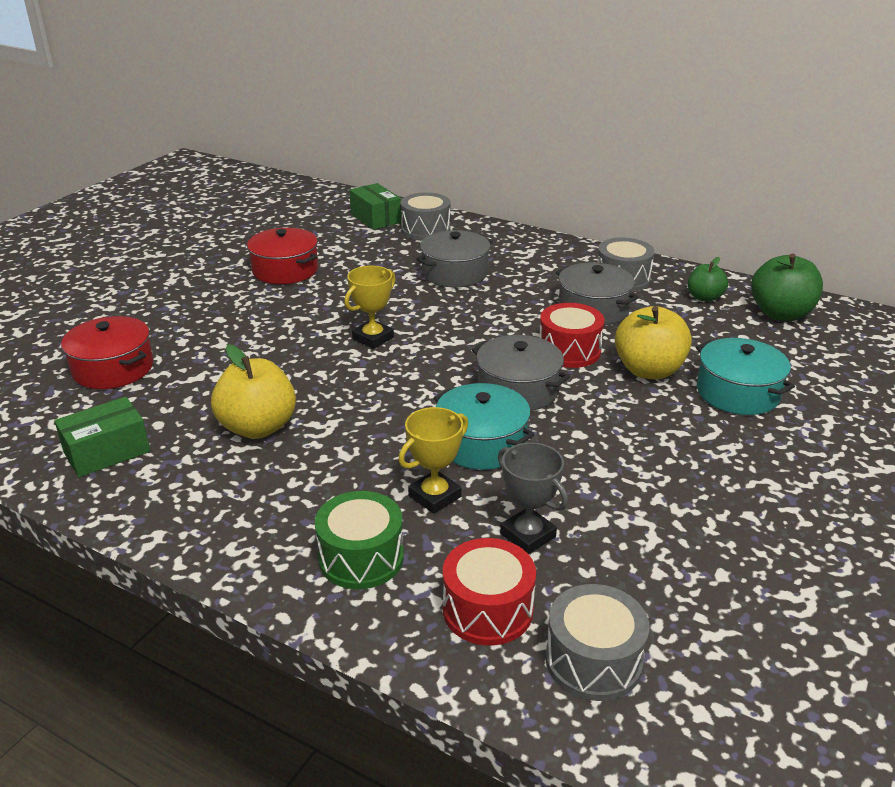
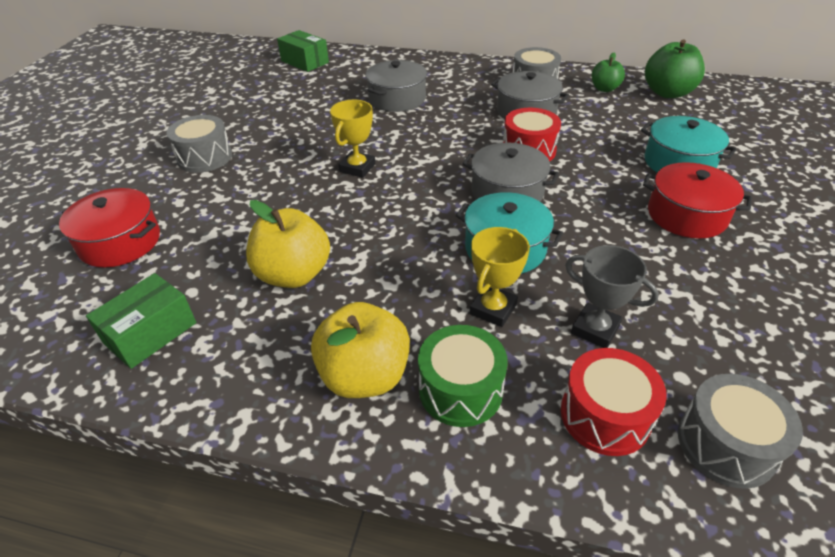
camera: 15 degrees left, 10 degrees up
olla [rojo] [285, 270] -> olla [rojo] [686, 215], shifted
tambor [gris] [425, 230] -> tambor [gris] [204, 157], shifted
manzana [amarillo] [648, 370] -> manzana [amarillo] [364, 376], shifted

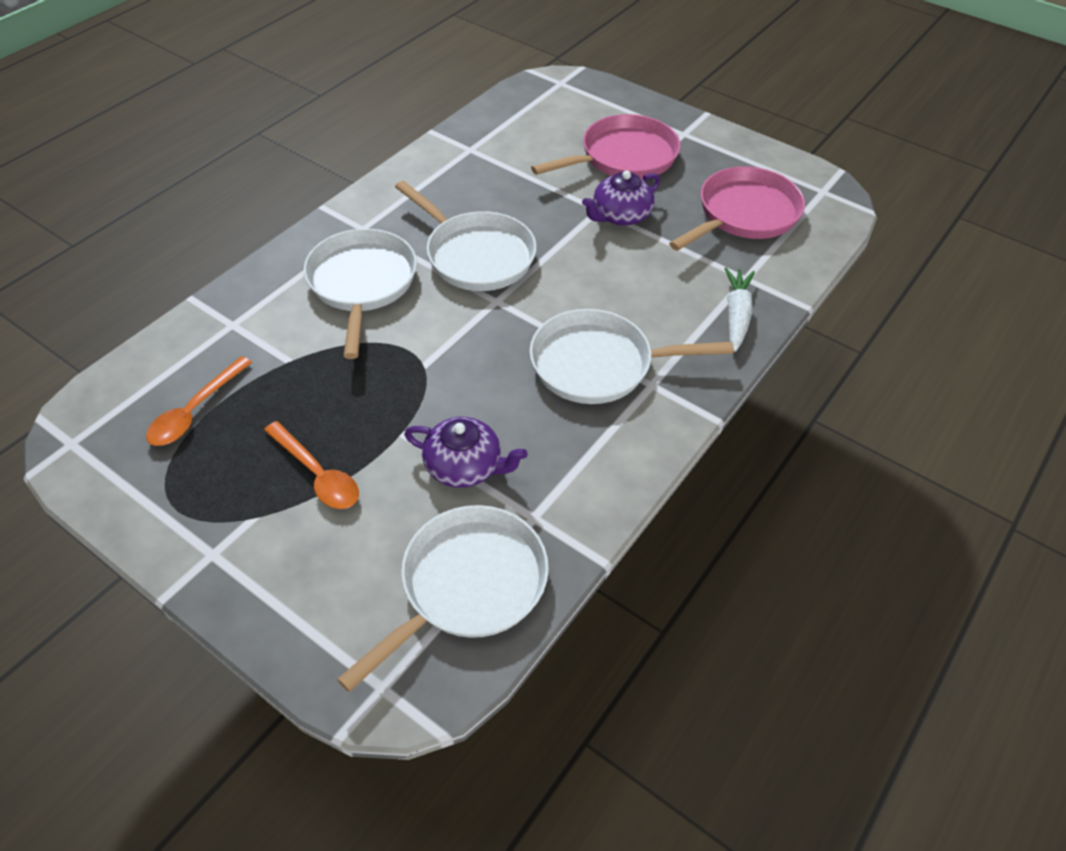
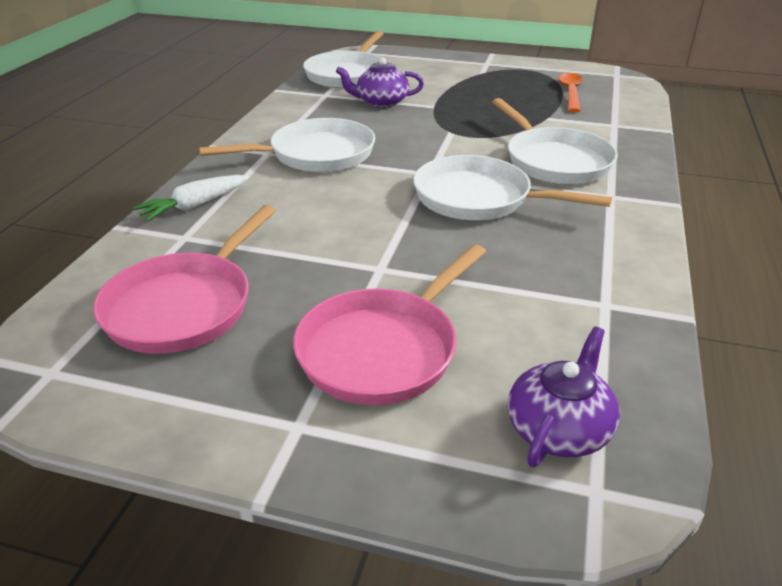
camera: 160 degrees right, 15 degrees down
cuchara [naranja] [317, 474] -> none
tetera [morado] [620, 215] -> tetera [morado] [559, 428], shifted
zanahoria [blanco] [736, 315] -> zanahoria [blanco] [195, 206], 60 degrees clockwise

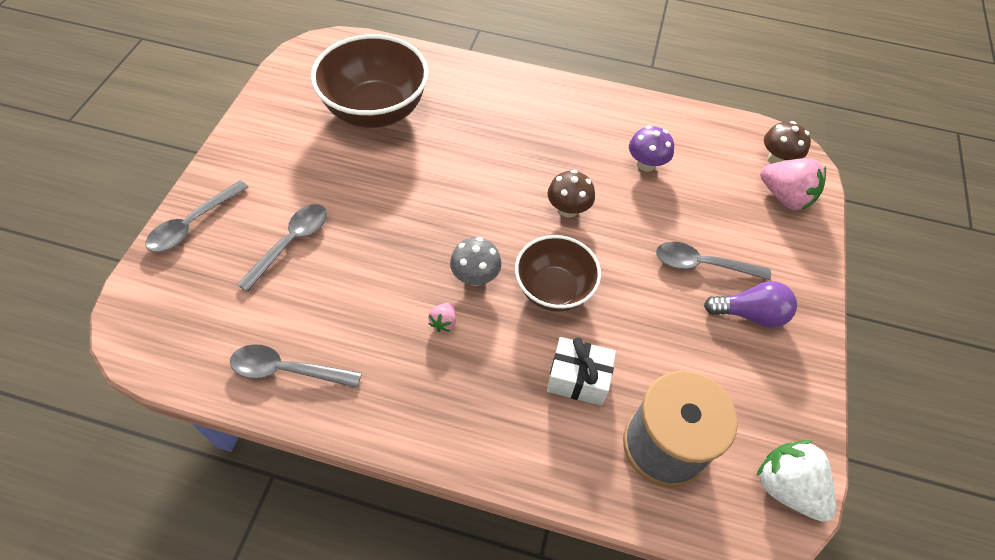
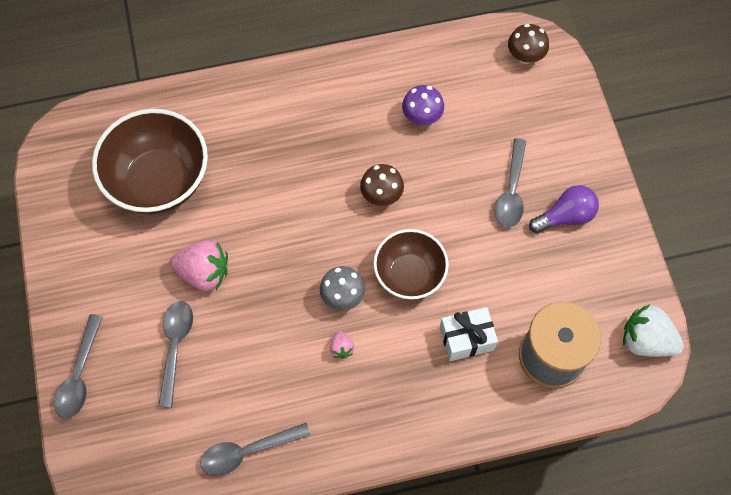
camera: 25 degrees left, 10 degrees up
cuchara [gris] [702, 264] -> cuchara [gris] [511, 191], 60 degrees counterclockwise
fresa [rosa] [785, 197] -> fresa [rosa] [204, 272], shifted

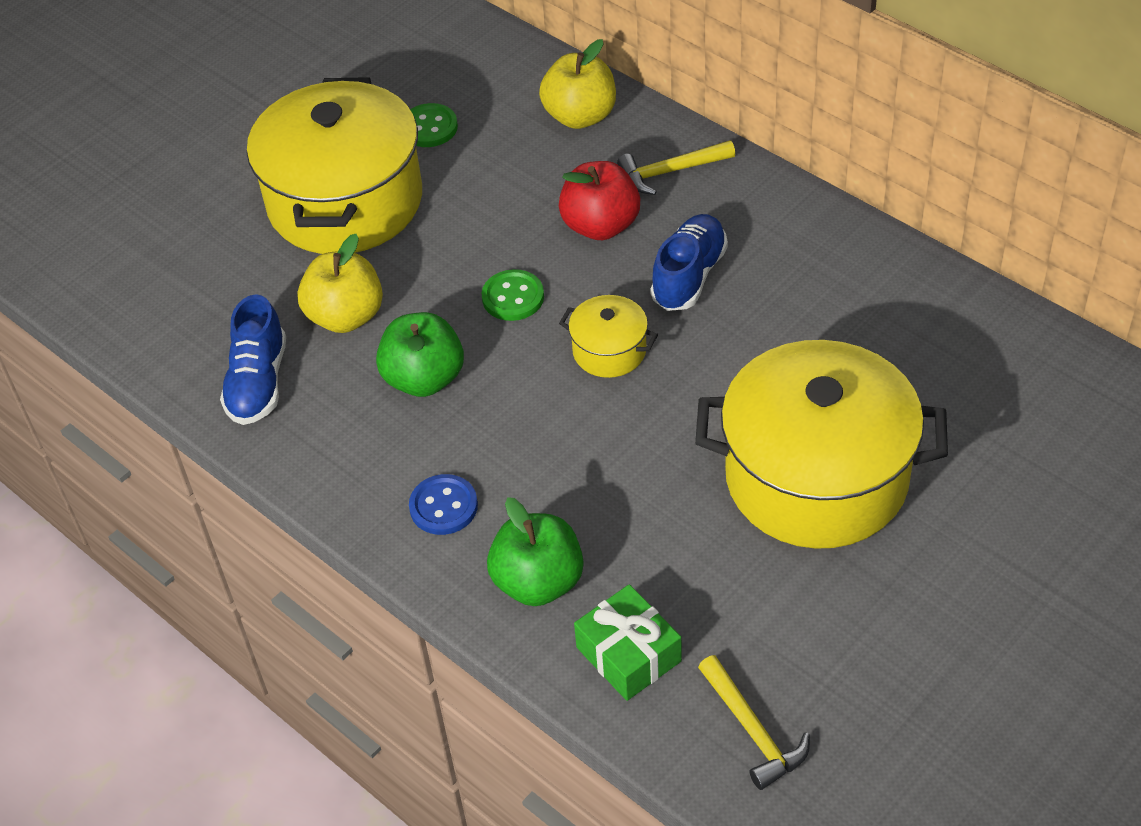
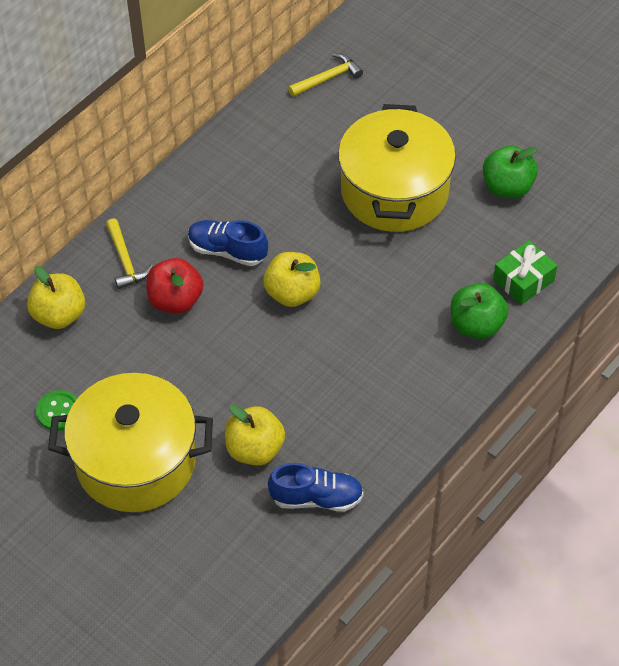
camera: 95 degrees left, 5 degrees up
manzana [verde] [424, 379] -> manzana [verde] [507, 187], shifted
botón [azul] [443, 506] -> none
botón [verde] [513, 297] -> none
olla [amarillo] [609, 351] -> manzana [amarillo] [292, 293]
martillo [amarillo] [752, 730] -> martillo [amarillo] [327, 78], shifted

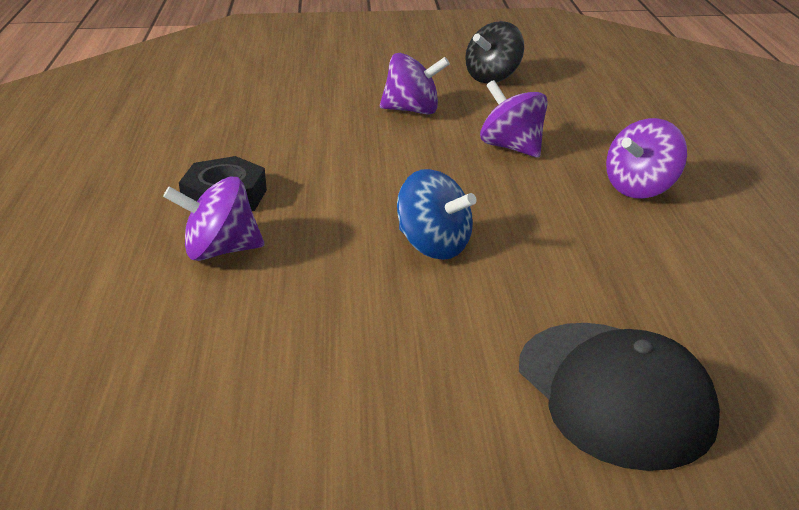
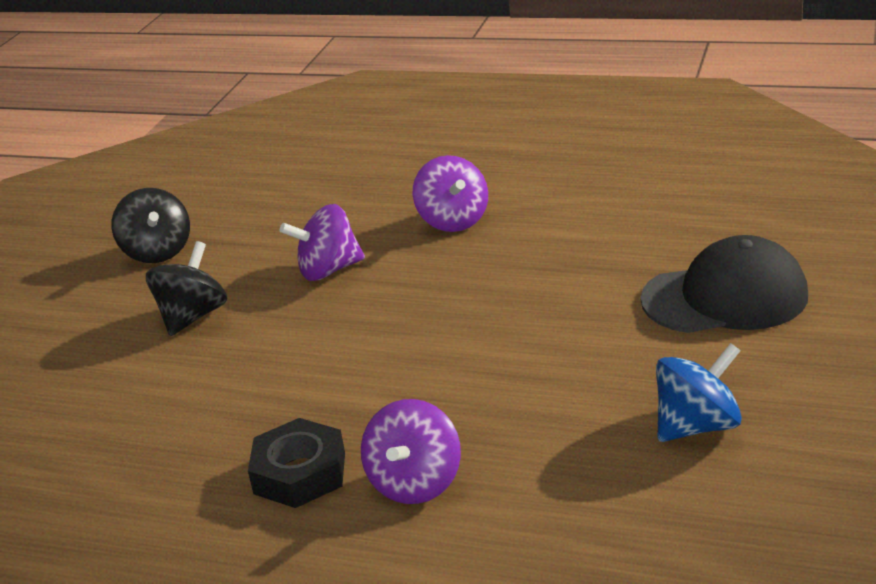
camera: 65 degrees left, 0 degrees up
peonza [morado] [412, 110] -> peonza [negro] [193, 316]
peonza [azul] [433, 246] -> peonza [azul] [697, 426], shifted

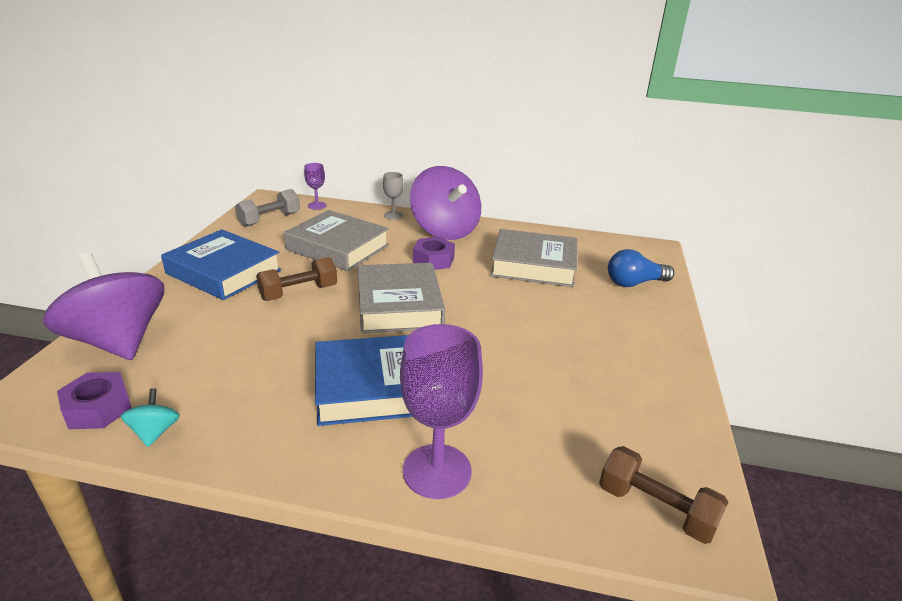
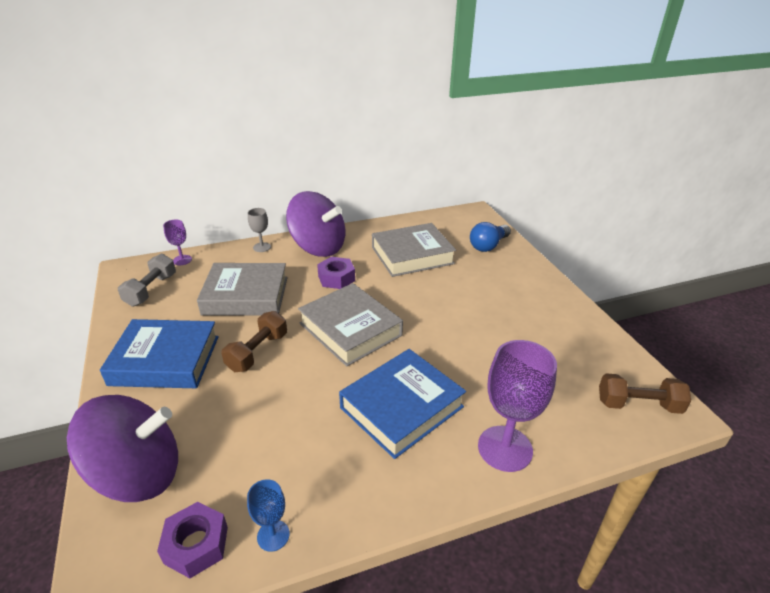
camera: 30 degrees left, 5 degrees up
peonza [morado] [118, 341] -> peonza [morado] [138, 474], 150 degrees clockwise
peonza [turquesa] [155, 432] -> copa [azul] [273, 535]

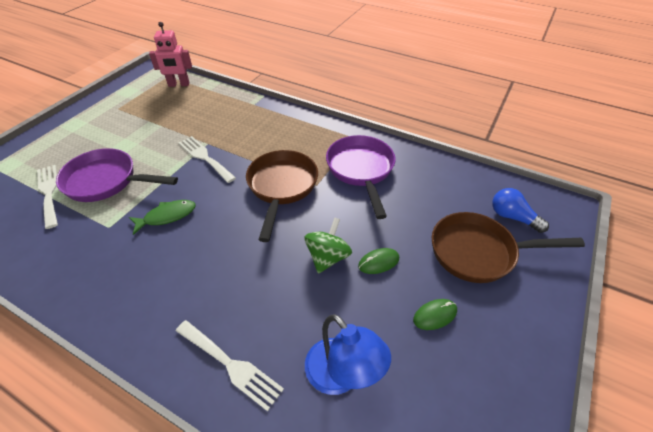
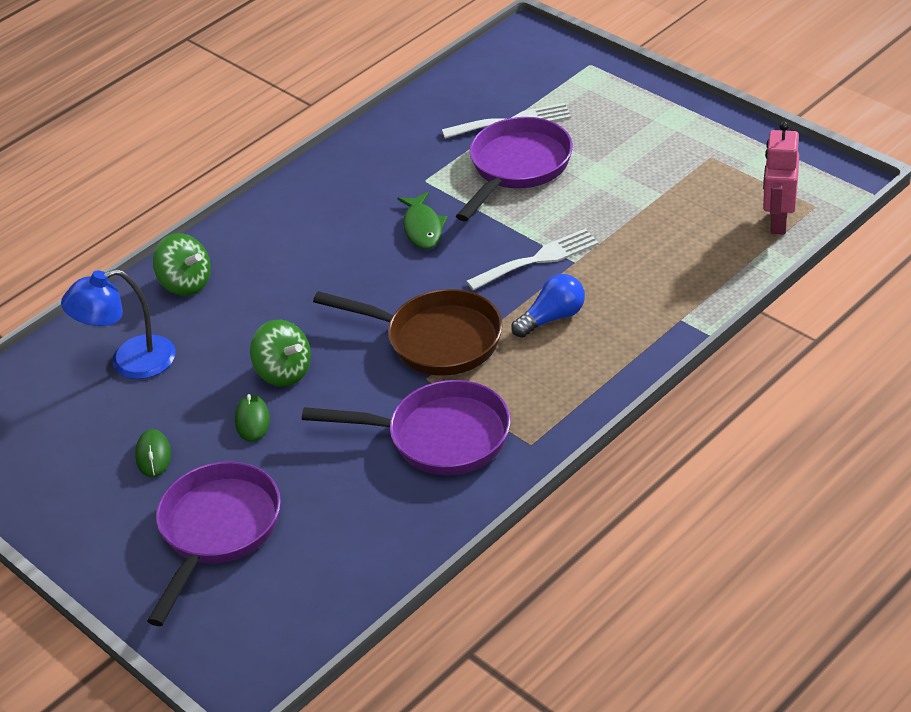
camera: 110 degrees right, 5 degrees down
tenedor [blanco] [231, 365] -> peonza [verde] [186, 283]
sartén [marrón] [478, 252] -> sartén [morado] [217, 531]
bombilla [azul] [512, 217] -> bombilla [azul] [552, 318], shifted

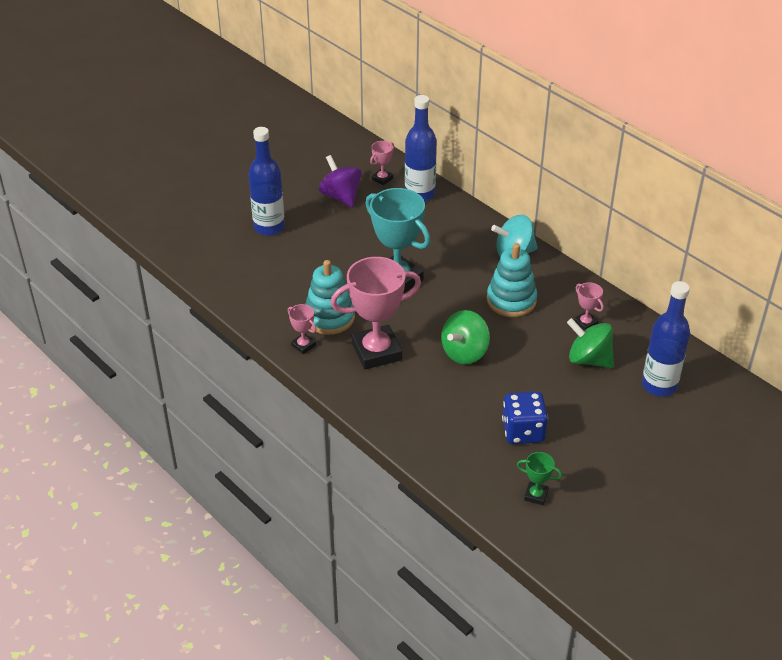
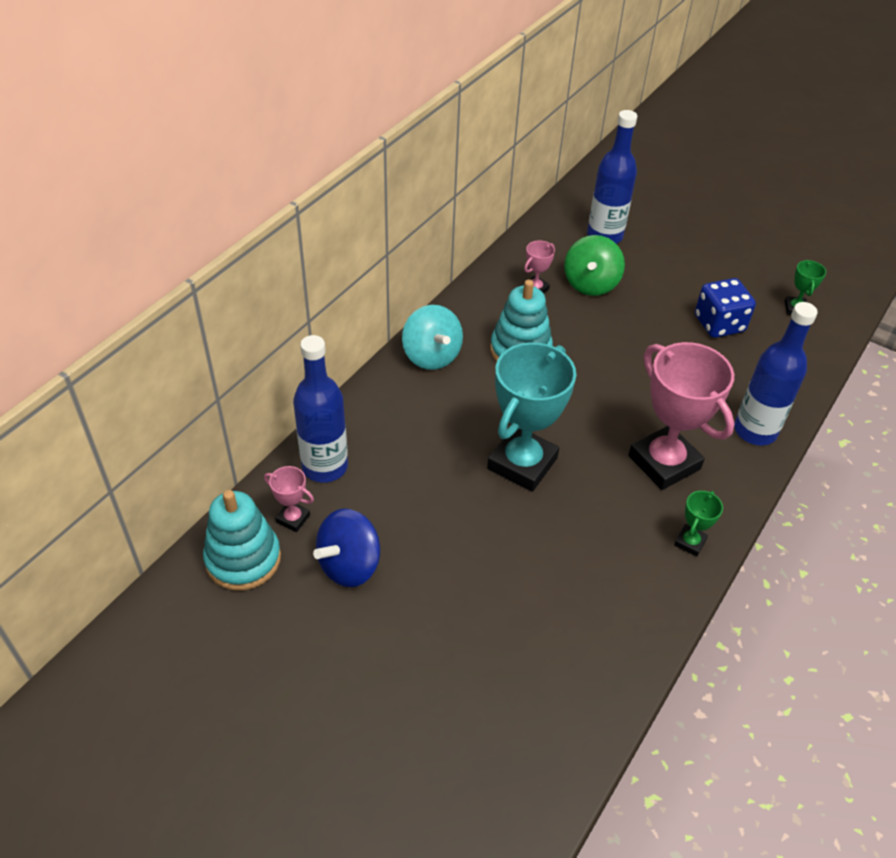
camera: 105 degrees left, 5 degrees up
botella [azul] [269, 227] -> botella [azul] [755, 431], shifted
trofeo [rosa] [303, 345] -> trofeo [verde] [690, 542]
juguete apilable [turquesa] [329, 317] -> juguete apilable [turquesa] [243, 559], shifted
peonza [morado] [341, 196] -> peonza [azul] [349, 565]
peonza [verde] [464, 352] -> none

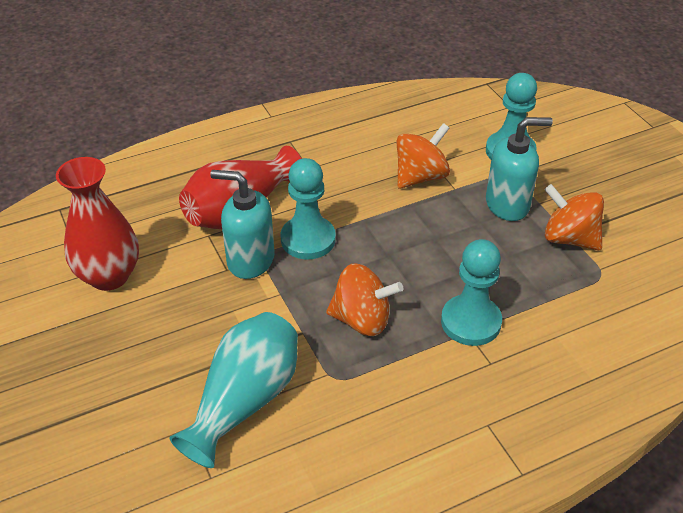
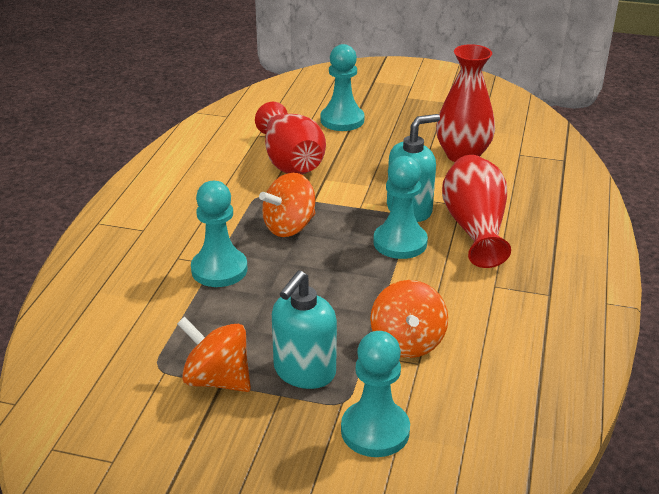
camera: 130 degrees right, 10 degrees down
florero [turquesa] [245, 401] -> florero [rojo] [290, 161]
peonza [naranja] [569, 238] -> peonza [naranja] [217, 379], 135 degrees counterclockwise
none -> peón [turquesa] [342, 120]

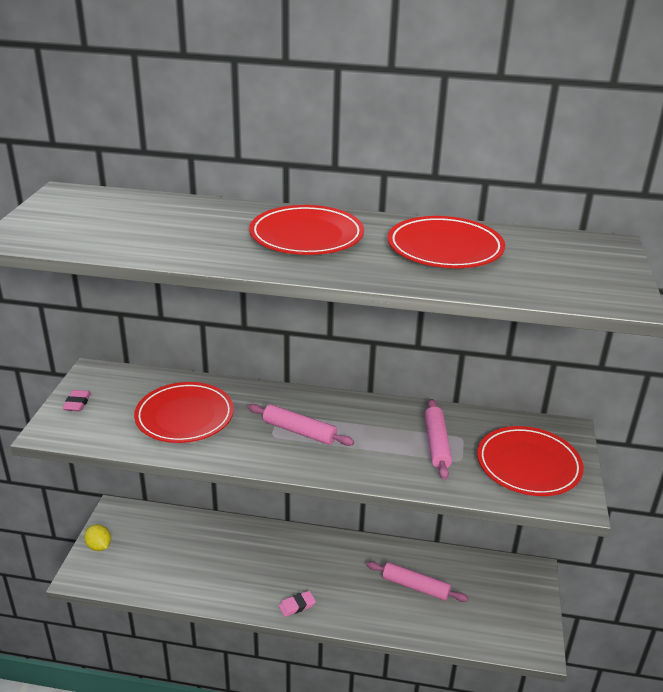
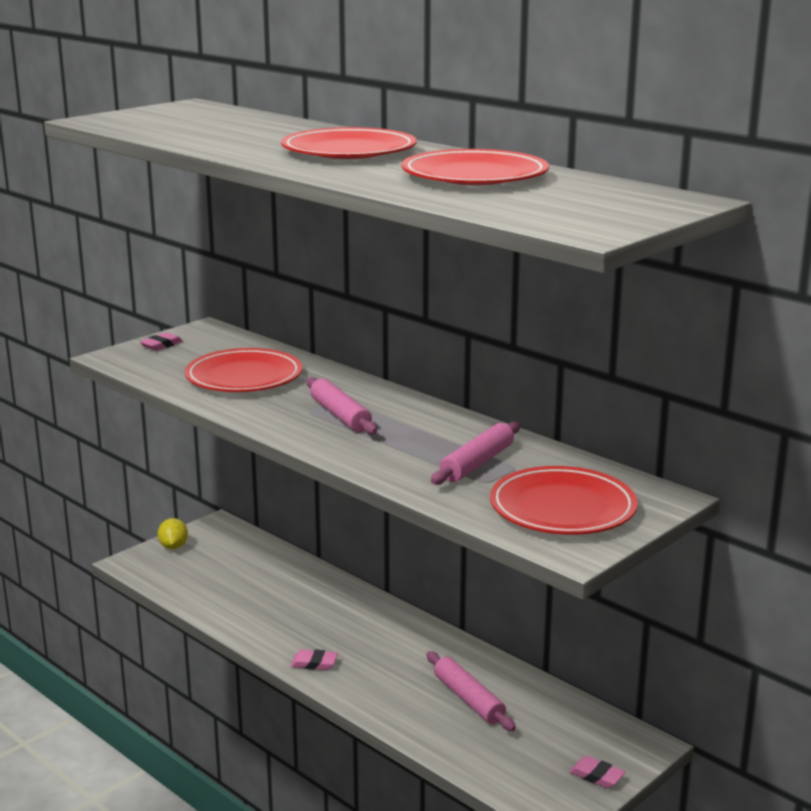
camera: 35 degrees right, 10 degrees down
none -> goma de borrar [rosa] [596, 776]

